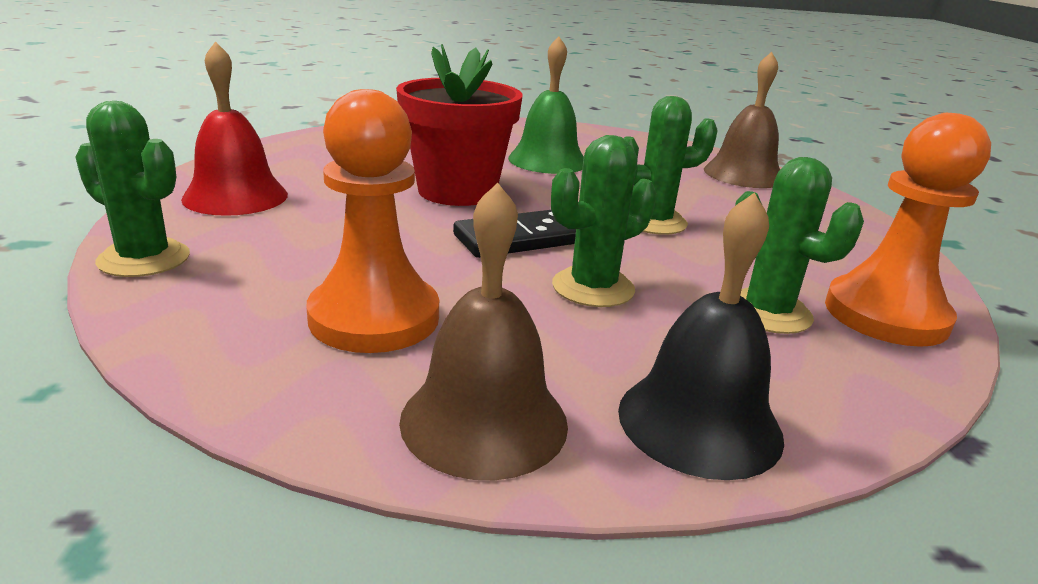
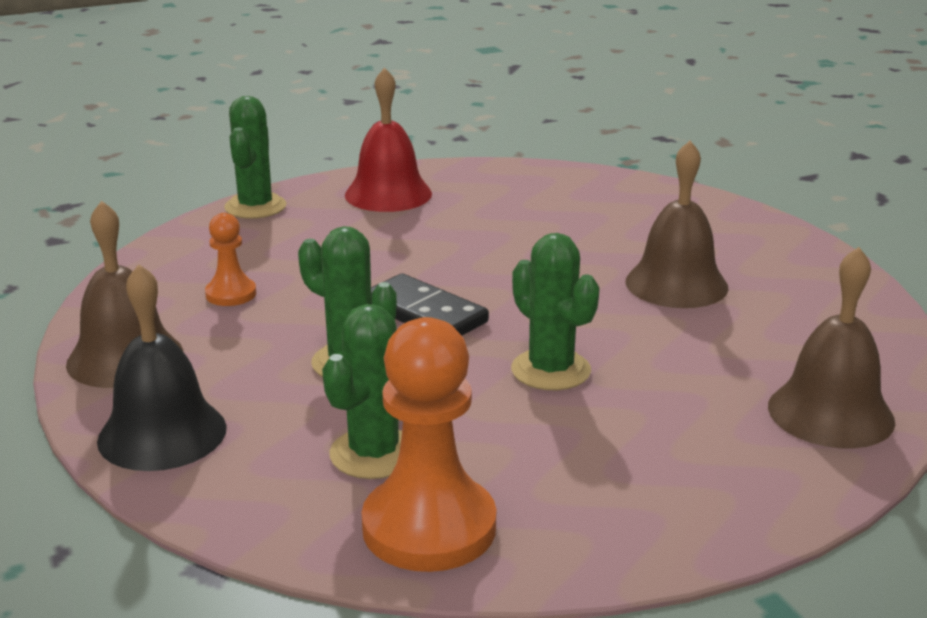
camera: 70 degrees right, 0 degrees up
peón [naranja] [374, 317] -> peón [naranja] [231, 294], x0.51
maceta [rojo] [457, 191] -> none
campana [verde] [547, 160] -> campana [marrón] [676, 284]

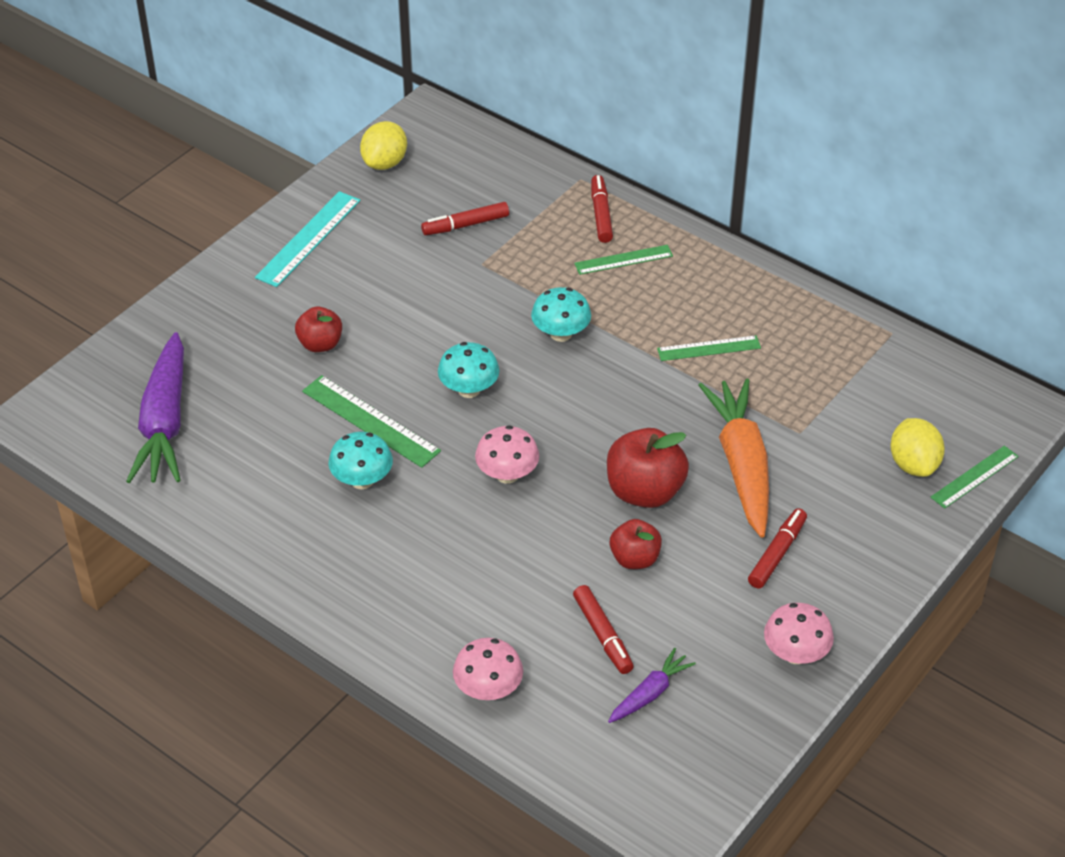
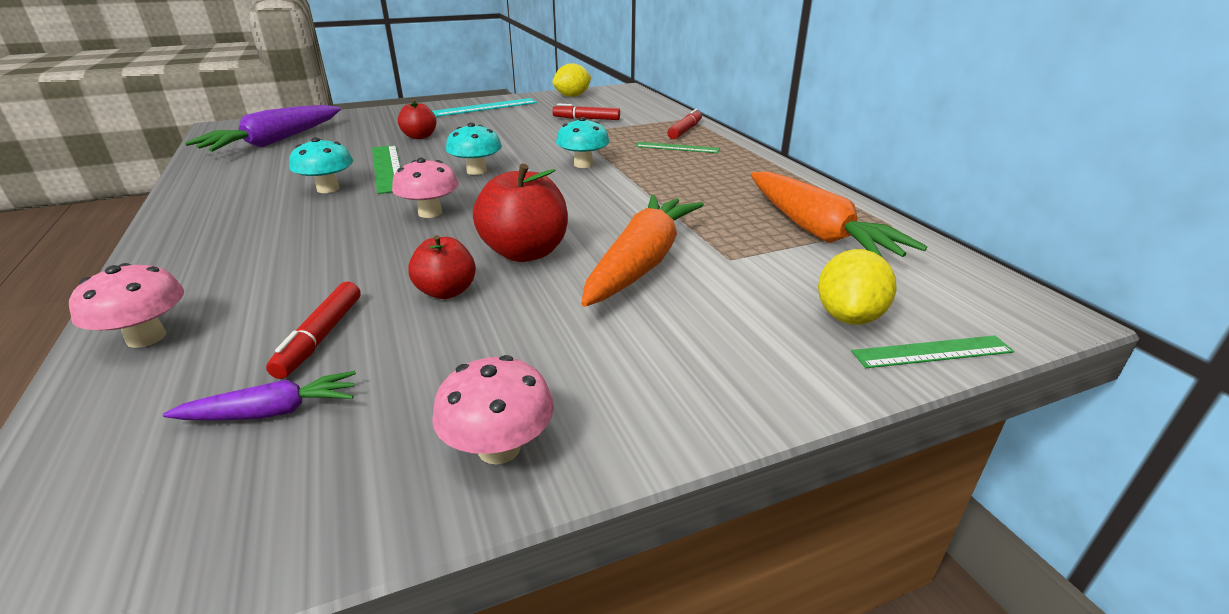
camera: 30 degrees right, 15 degrees down
regla [verde] [709, 348] -> none
rotulador [rojo] [777, 554] -> none
none -> zanahoria [naranja] [816, 231]

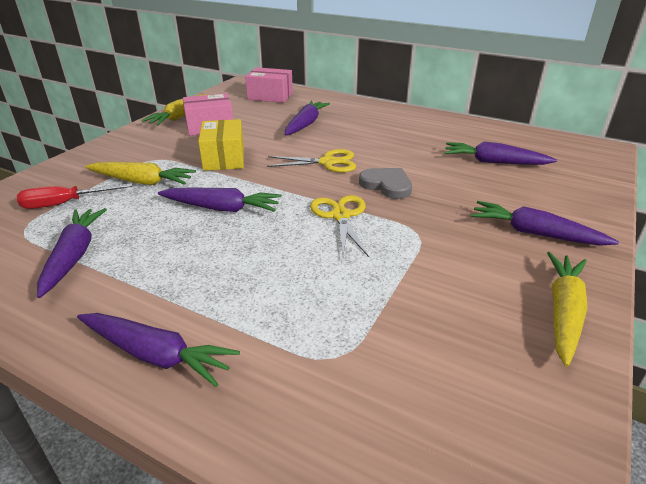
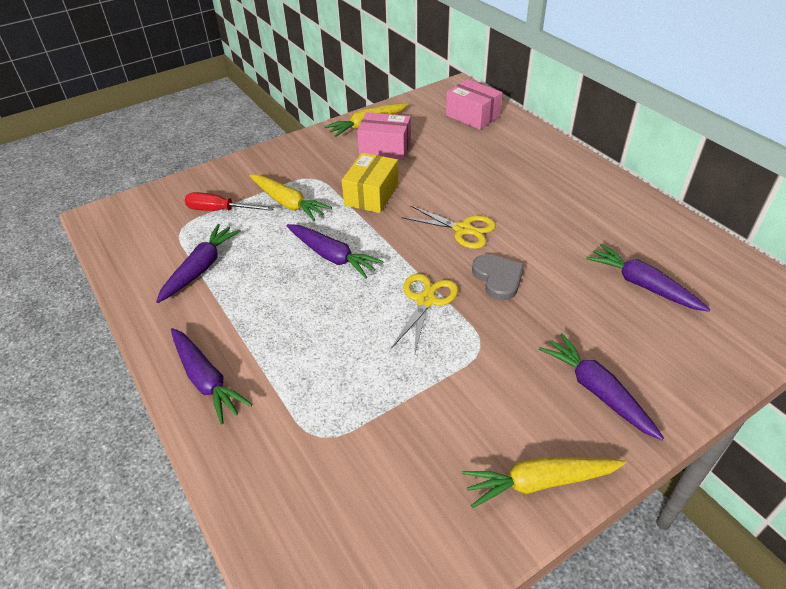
camera: 30 degrees right, 10 degrees up
zanahoria [morado] [306, 124] -> none
zanahoria [amarillo] [563, 312] -> zanahoria [amarillo] [539, 482], 150 degrees counterclockwise

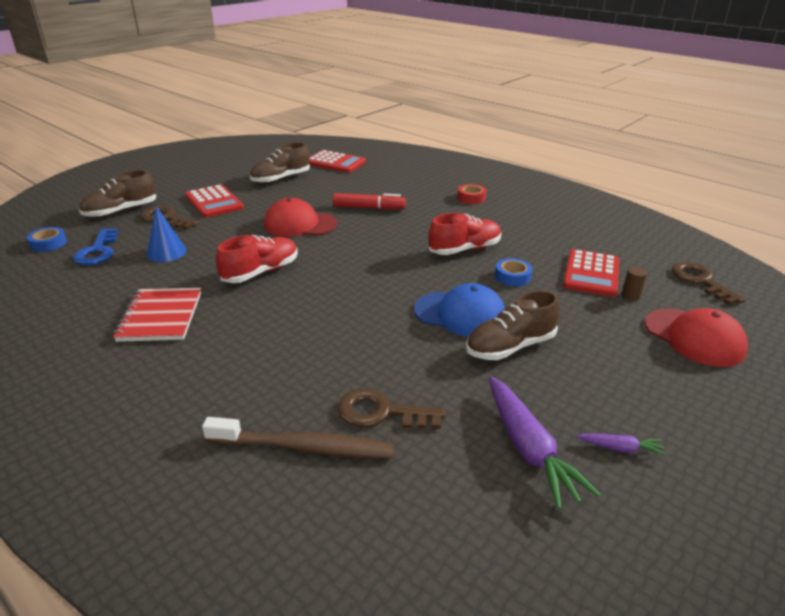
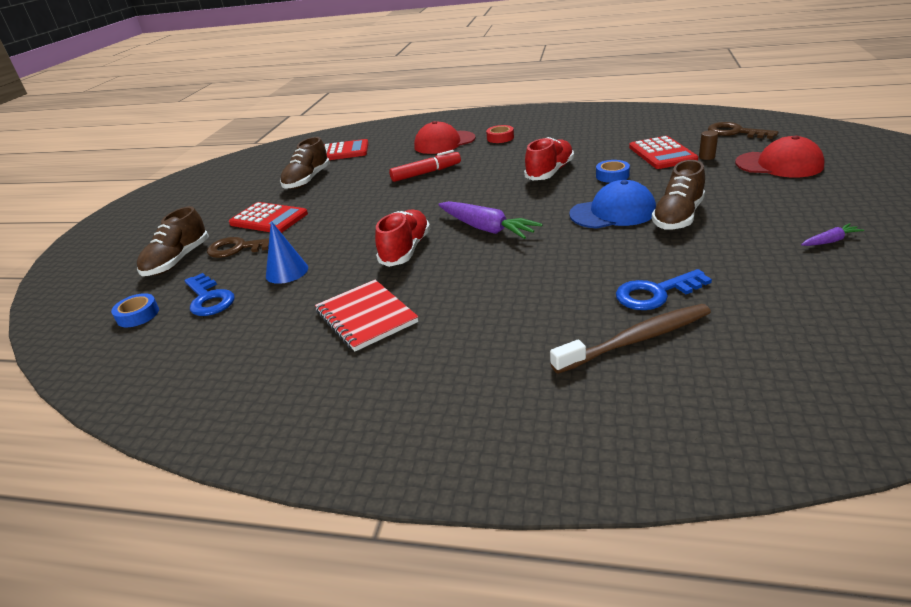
camera: 25 degrees left, 0 degrees up
gorra [rojo] [300, 224] -> gorra [rojo] [444, 143], shifted
llave [marrón] [381, 412] -> llave [azul] [655, 293]
zanahoria [morado] [528, 448] -> zanahoria [morado] [486, 228], shifted

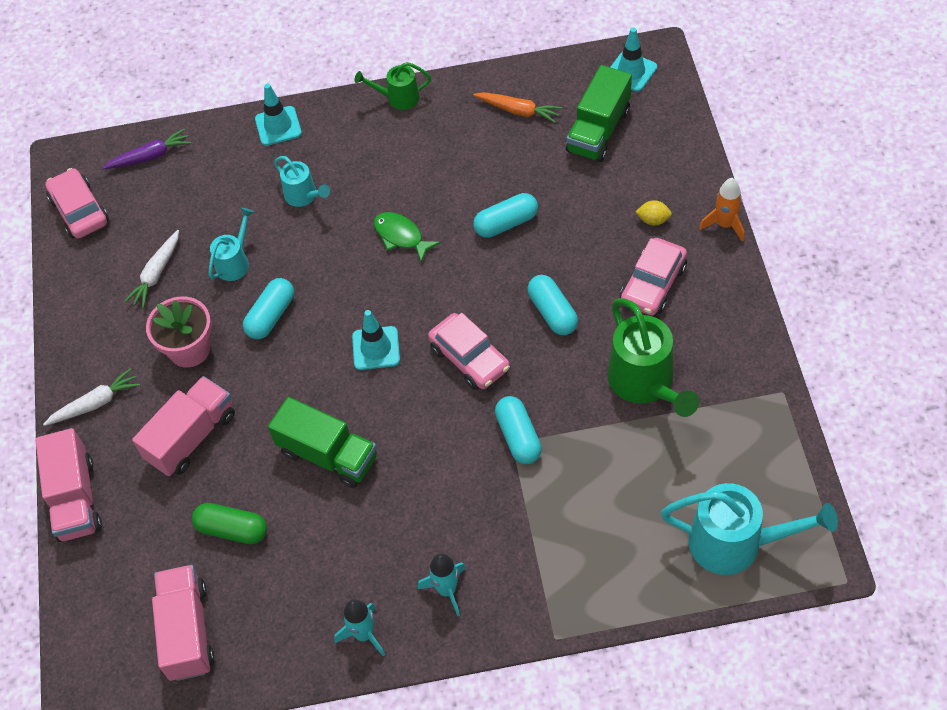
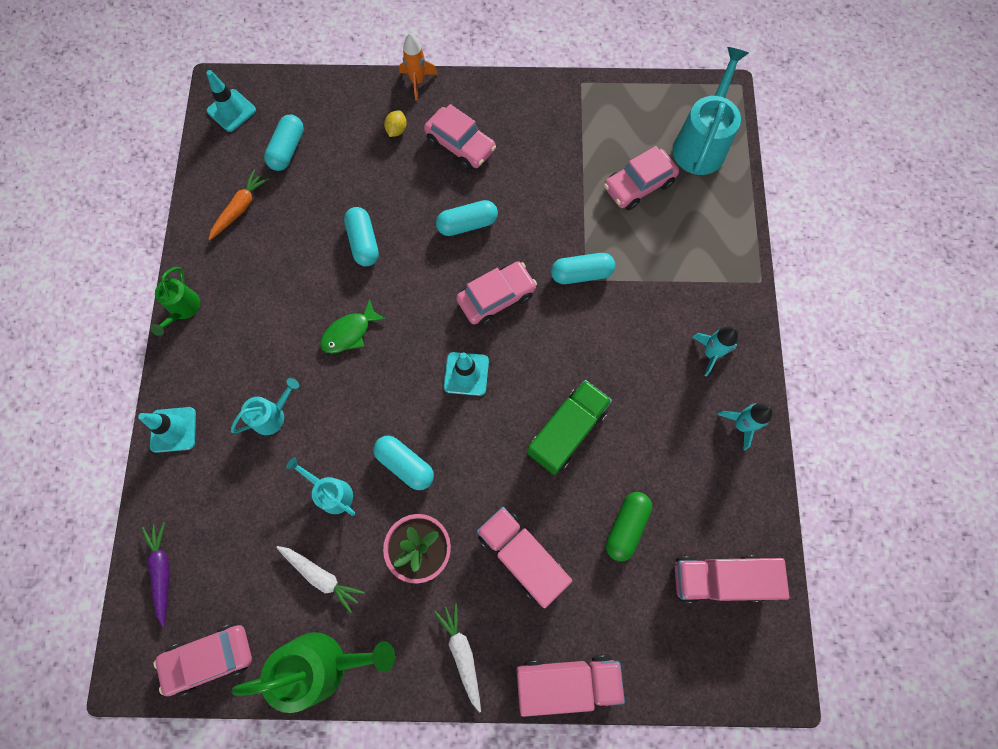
camera: 85 degrees left, 15 degrees up
camión [verde] [598, 131] -> cápsula [turquesa] [287, 150]
regadera [verde] [646, 384] -> regadera [verde] [324, 664], shifted
none -> coche [rosa] [638, 185]

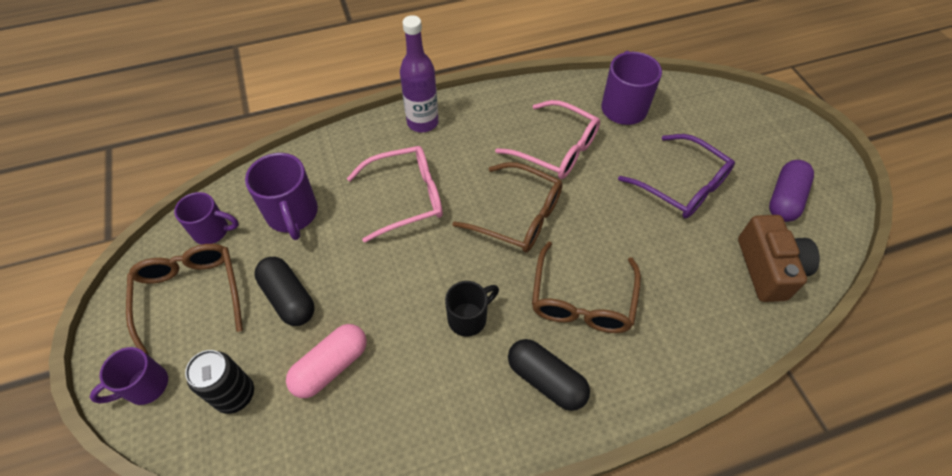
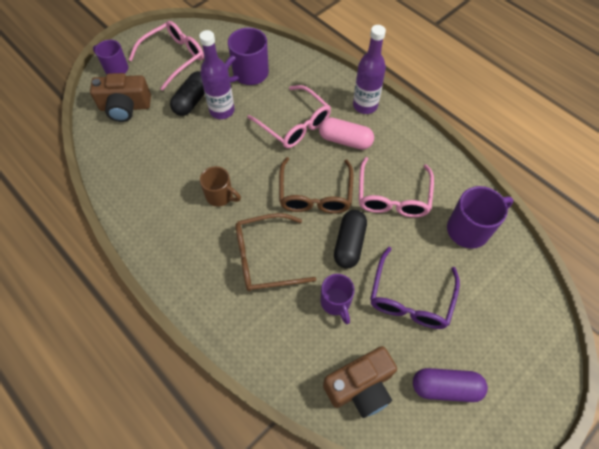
camera: 65 degrees right, 5 degrees up
gafas [marrón] [190, 296] -> gafas [rosa] [173, 58]
taza [morado] [212, 231] -> taza [morado] [336, 302], shifted
lata [negro] [235, 395] -> cámara [marrón] [125, 107]
cápsula [rosa] [331, 366] -> cápsula [rosa] [345, 140], shifted
taza [negro] [468, 318] -> taza [marrón] [220, 196]
cápsula [negro] [546, 380] -> cápsula [negro] [349, 244], shifted
none -> botella [morado] [222, 110]

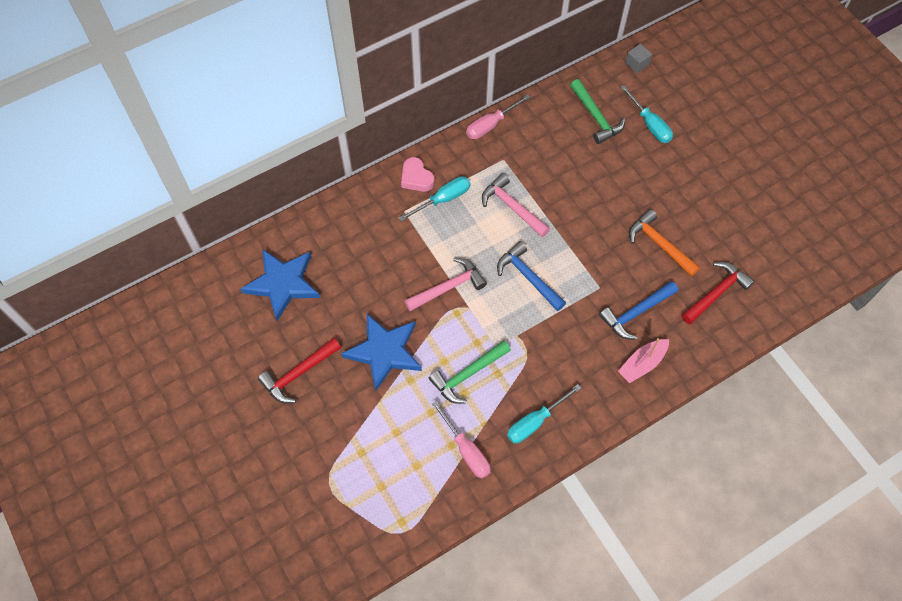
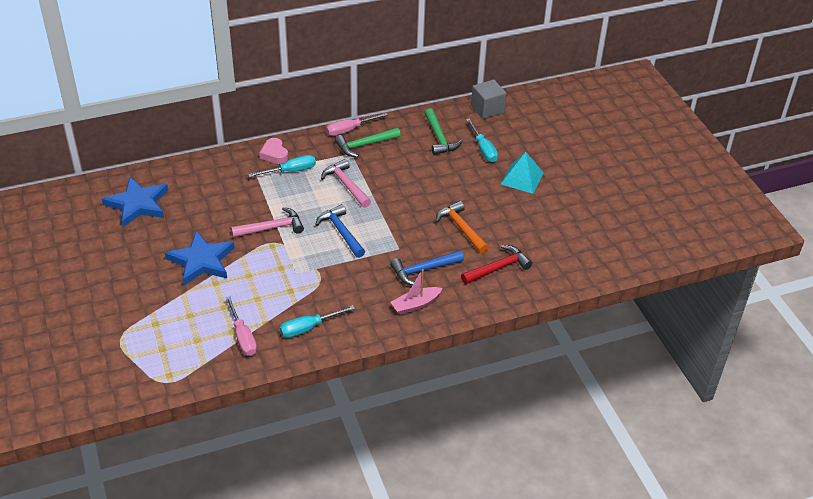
camera: 10 degrees right, 20 degrees down
martillo [rojo] [298, 374] -> none
martillo [verde] [467, 375] -> martillo [verde] [364, 145], shifted
cubo [gris] [637, 64] -> cubo [gris] [487, 109], x1.71
none -> pirámide [turquesa] [522, 178]

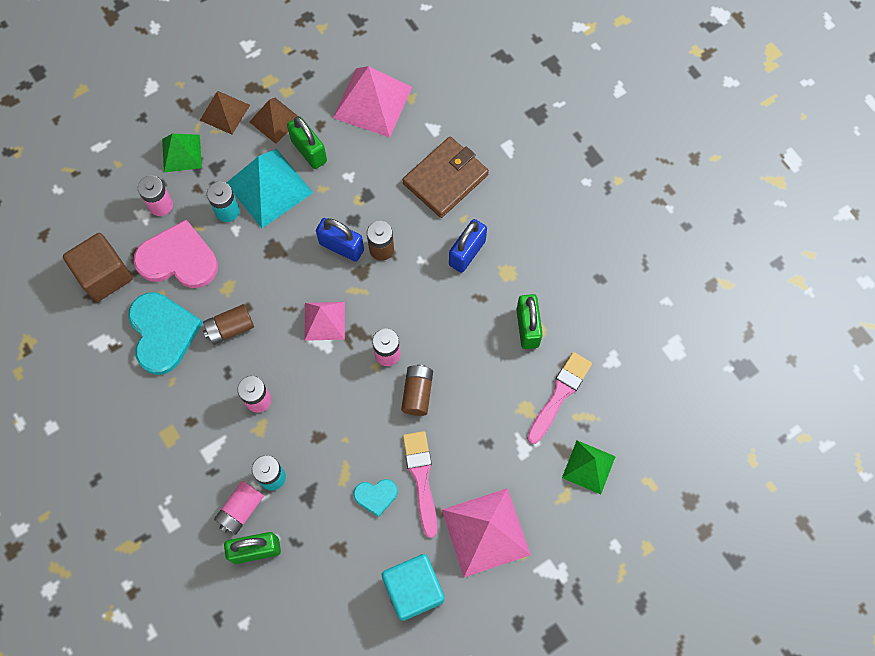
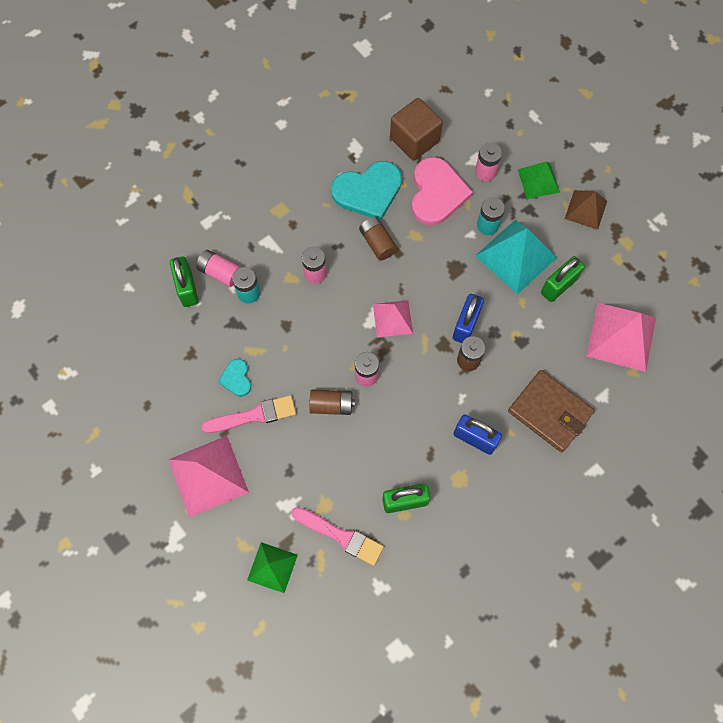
camera: 85 degrees right, 0 degrees up
pirámide [marrón] [275, 120] -> none
cubo [turquesa] [413, 589] -> none

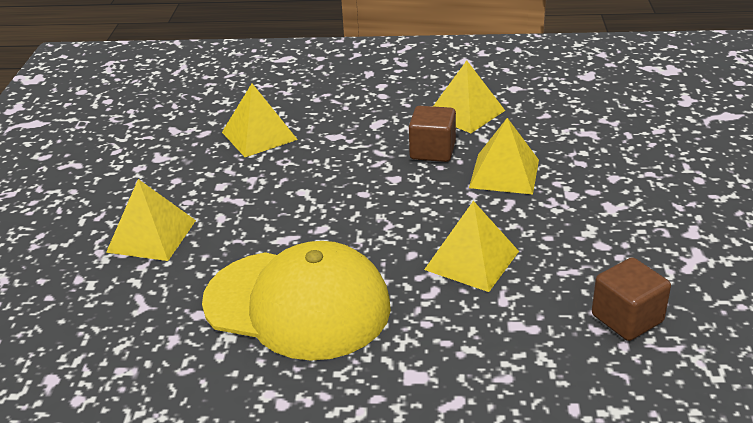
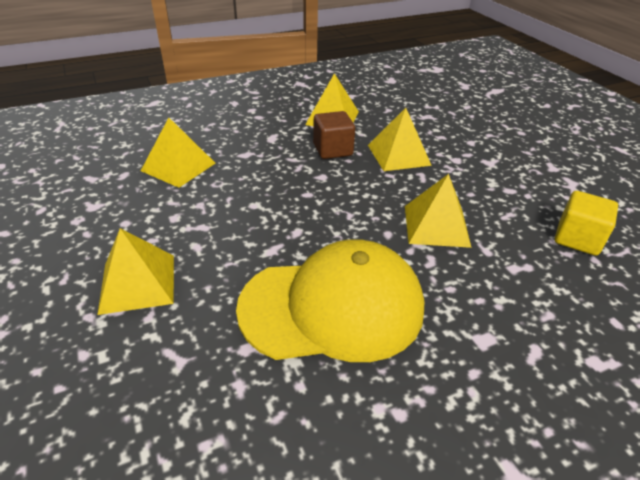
camera: 30 degrees left, 5 degrees up
cubo [marrón] [627, 318] -> cubo [amarillo] [577, 239]

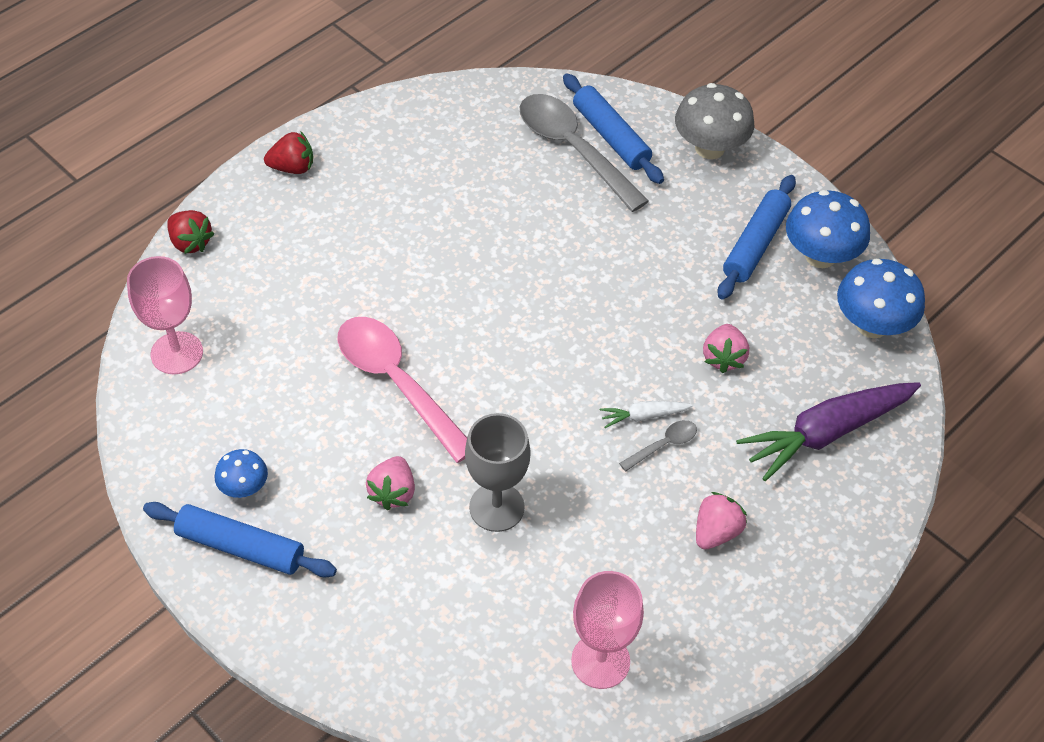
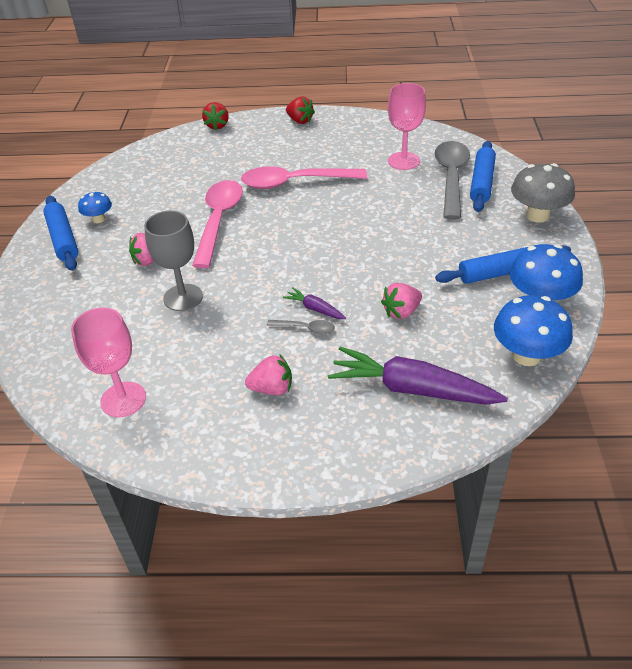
camera: 50 degrees right, 10 degrees down
copa [rosa] [177, 353] -> copa [rosa] [403, 161], shifted
zanahoria [blanco] [643, 416] -> zanahoria [morado] [315, 309]
none -> cuchara [rosa] [295, 182]

